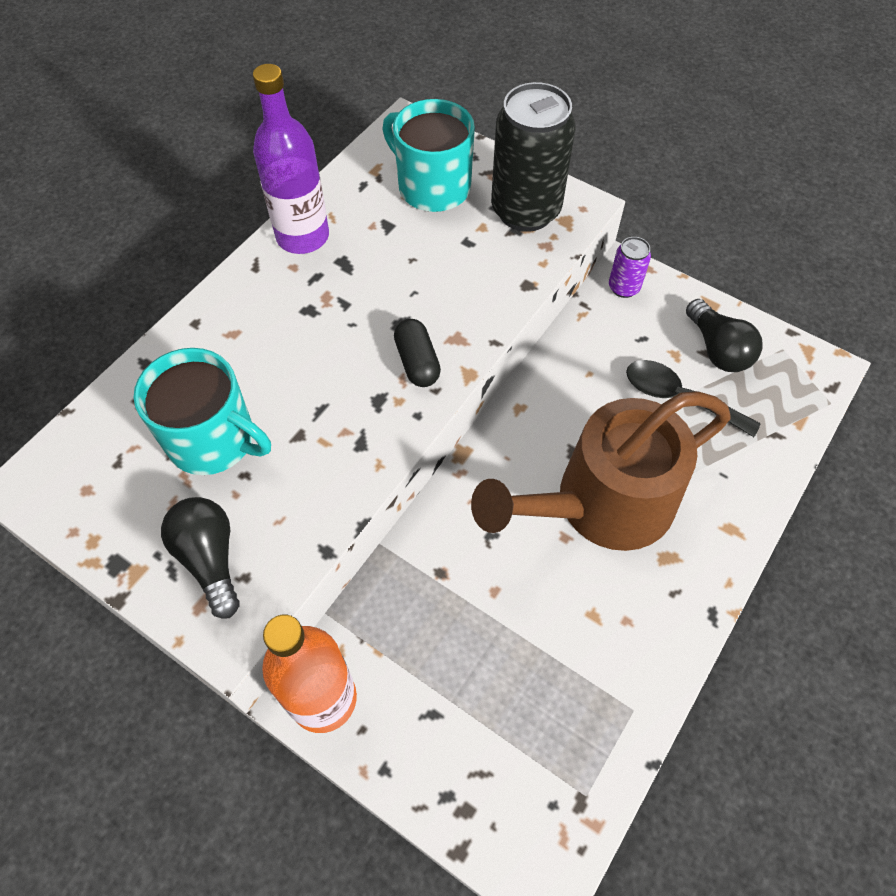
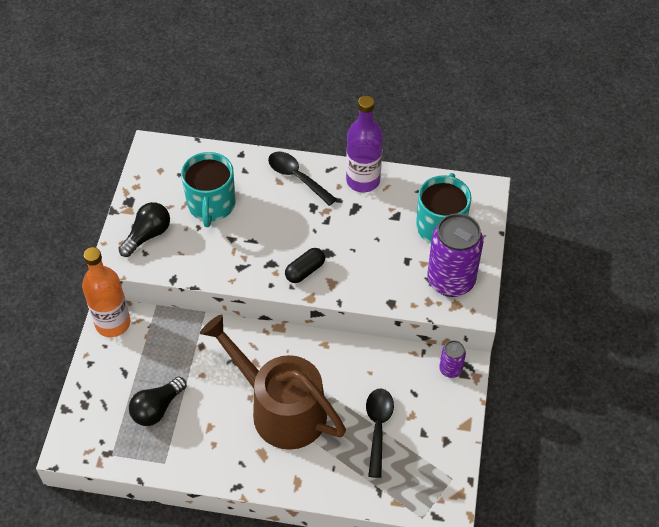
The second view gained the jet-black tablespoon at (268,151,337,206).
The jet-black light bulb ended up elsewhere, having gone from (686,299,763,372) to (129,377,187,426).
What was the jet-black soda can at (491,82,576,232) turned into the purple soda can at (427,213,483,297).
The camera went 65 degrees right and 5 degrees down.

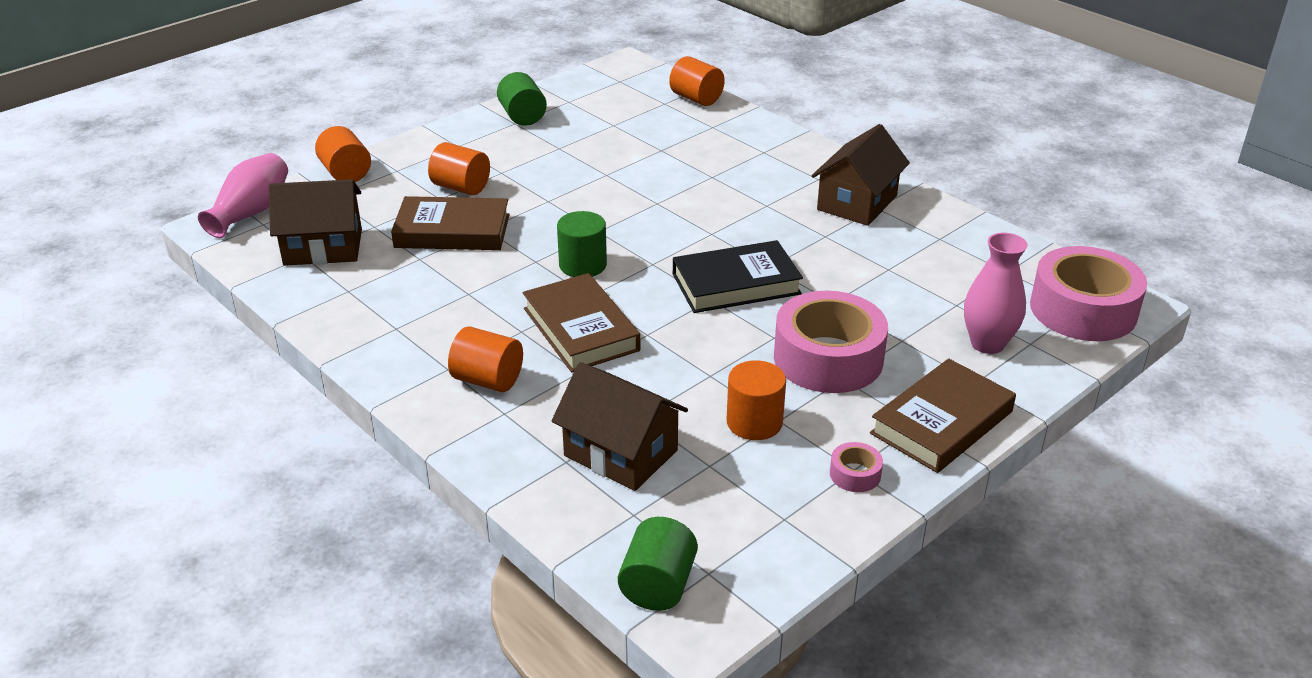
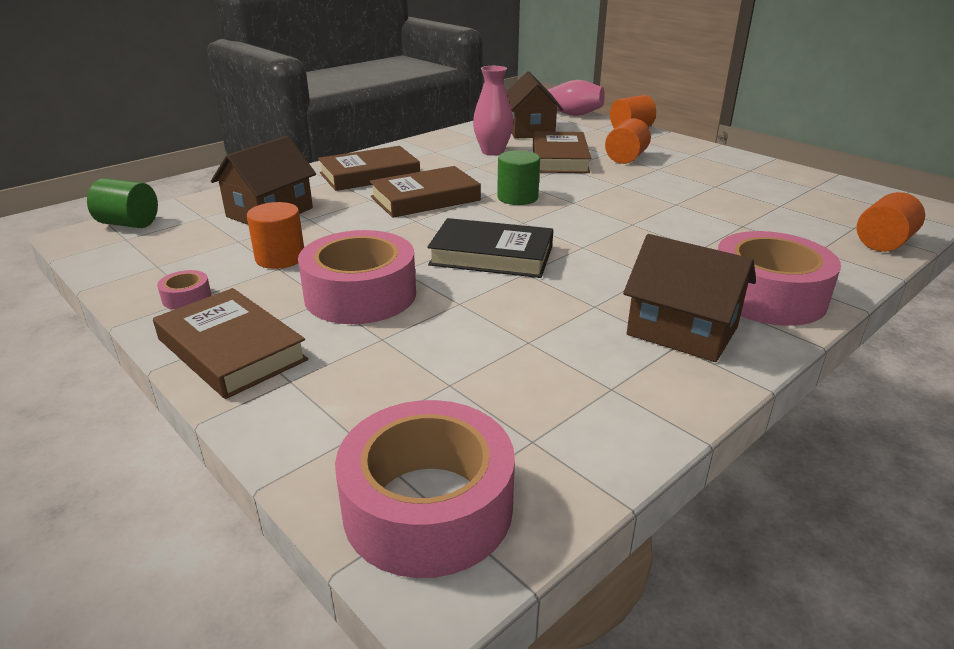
The second view lost the leaf-green cylinder at (497,72,547,126).
The second view gained the rose-pink tape at (718,231,841,326).
The rose-pink vase ended up elsewhere, having gone from (964,233,1027,354) to (473,66,514,156).
Where the orange cylinder stood at (448,326,523,392), the brown hardback came to stand at (318,146,420,191).
The jet-black hardback at (673,240,803,313) ended up facing another way, 60 degrees counterclockwise from before.
The camera went 90 degrees right and 5 degrees down.

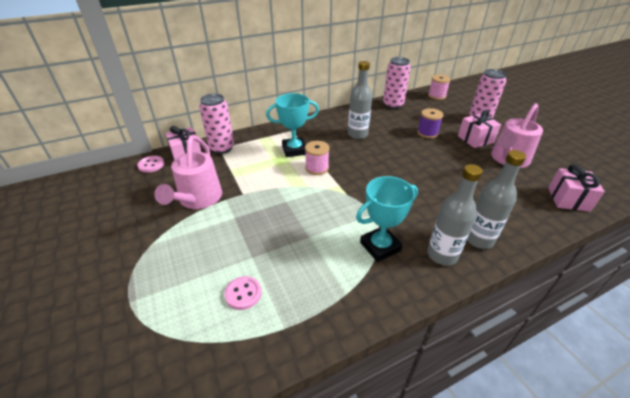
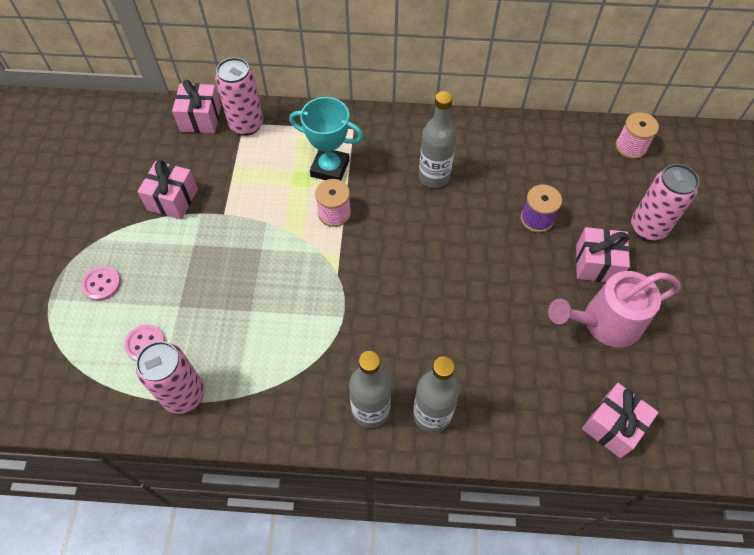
The second view lost the teal trophy at (356,176,418,262).
The rose-pink button ended up elsewhere, having gone from (137,156,164,173) to (81,266,121,301).
The rose-pink soda can ended up elsewhere, having gone from (383,57,411,109) to (136,341,204,414).
Where the rose-pink sprinkling can stood at (154,135,222,209), the rose-pink present came to stand at (137,160,198,219).
The camera went 30 degrees right and 20 degrees up.

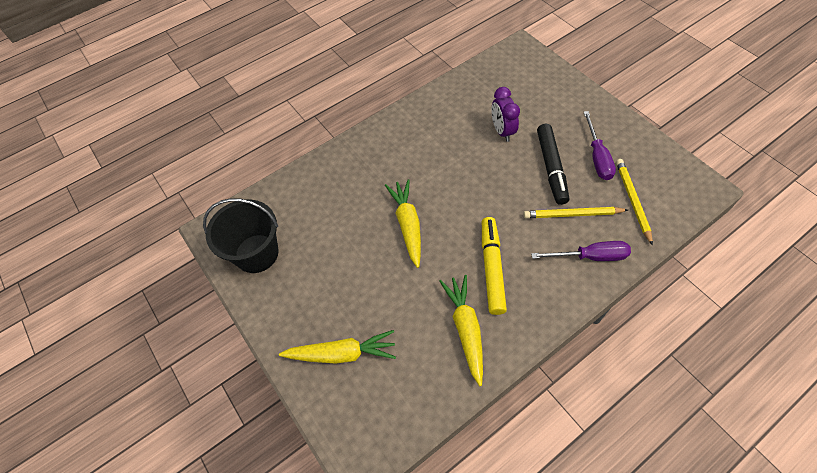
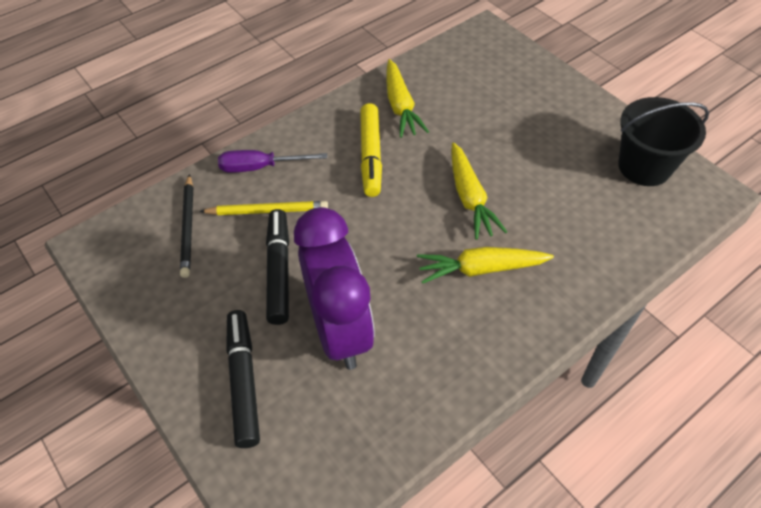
The second view lost the purple screwdriver at (583,111,616,180).
The second view gained the jet-black felt pen at (226,310,260,448).
The golden toy carrot ended up elsewhere, having gone from (279,330,396,364) to (417,247,554,284).
What was the golden pencil at (616,159,653,246) turned into the jet-black pencil at (180,174,193,278).
The size of the purple alarm clock at (491,87,520,142) changed by a factor of 1.95.
The camera went 175 degrees right and 5 degrees down.

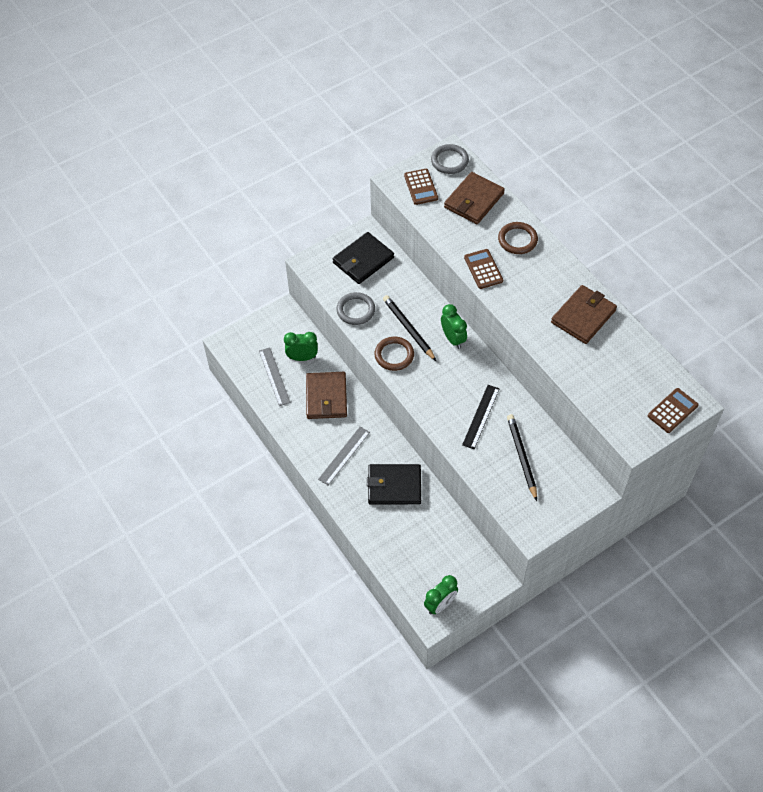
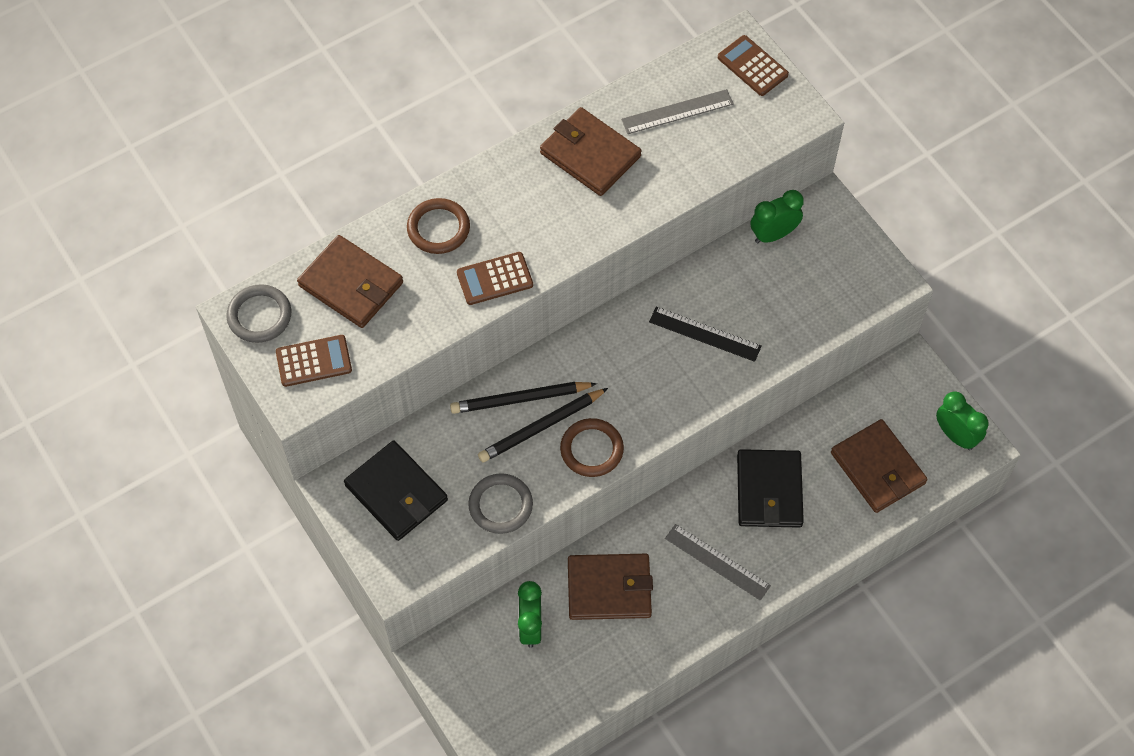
The second view gained the brown billfold at (831,419,928,513).
The grey ruler ended up elsewhere, having gone from (259,347,291,406) to (621,89,734,134).
The leaf-green alarm clock ended up elsewhere, having gone from (441,304,467,349) to (750,190,804,243).
The jet-black pencil ended up elsewhere, having gone from (507,414,537,501) to (450,382,597,414).
The camera went 90 degrees left and 5 degrees up.

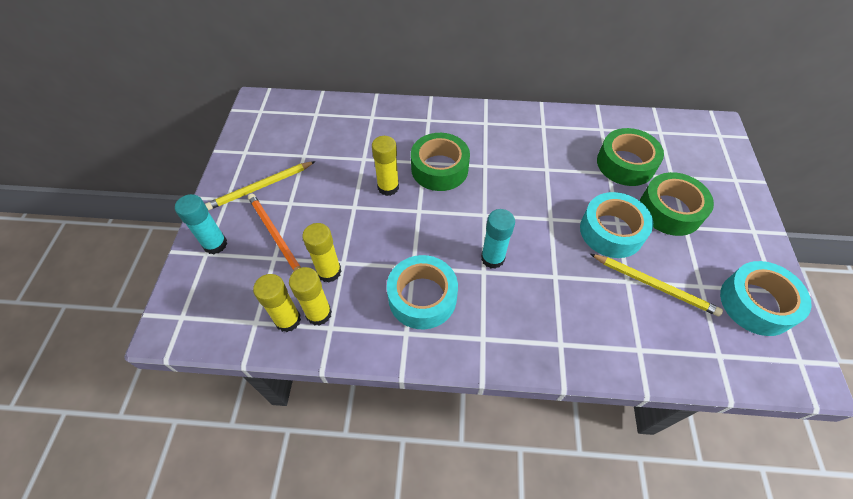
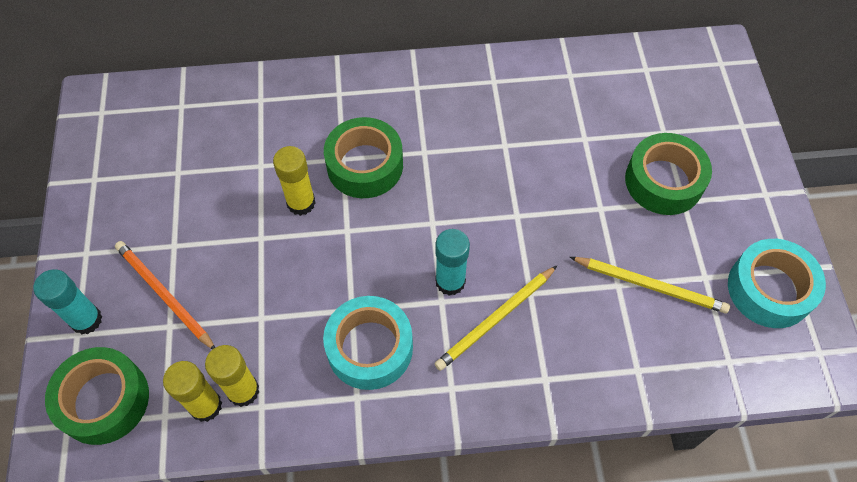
The second view lost the golden glue at (302,223,342,283).
The second view lost the teal tape at (580,192,653,258).
The golden pencil ended up elsewhere, having gone from (205,161,315,210) to (434,266,557,371).
The leaf-green tape ended up elsewhere, having gone from (597,128,664,186) to (45,347,149,445).
The camera went 10 degrees left and 5 degrees up.

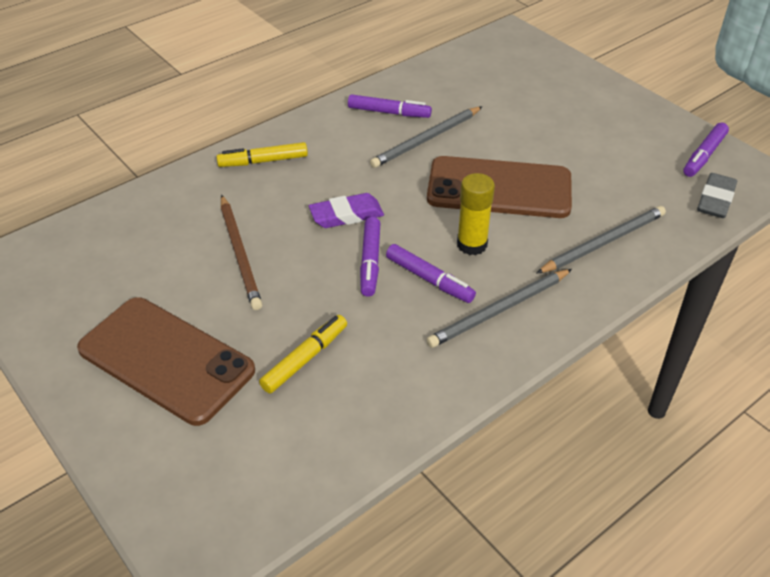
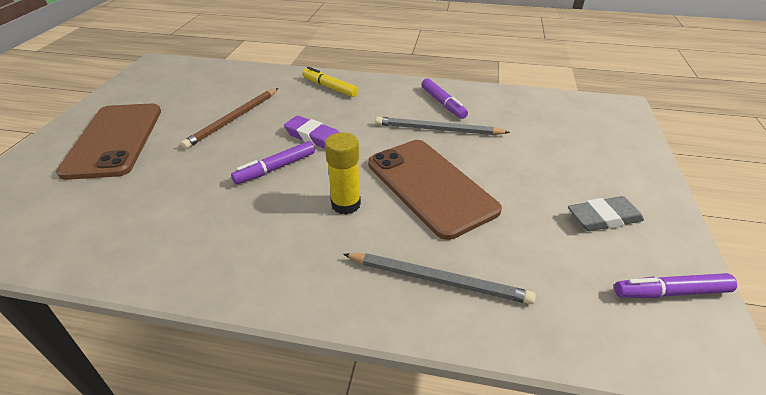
The second view lost the golden felt pen at (259,315,347,394).
The second view lost the purple felt pen at (386,244,476,303).
The second view lost the grey pencil at (426,269,572,348).
The grey gum eraser ended up elsewhere, having gone from (697,173,737,218) to (568,196,644,231).
The camera went 50 degrees right and 5 degrees down.

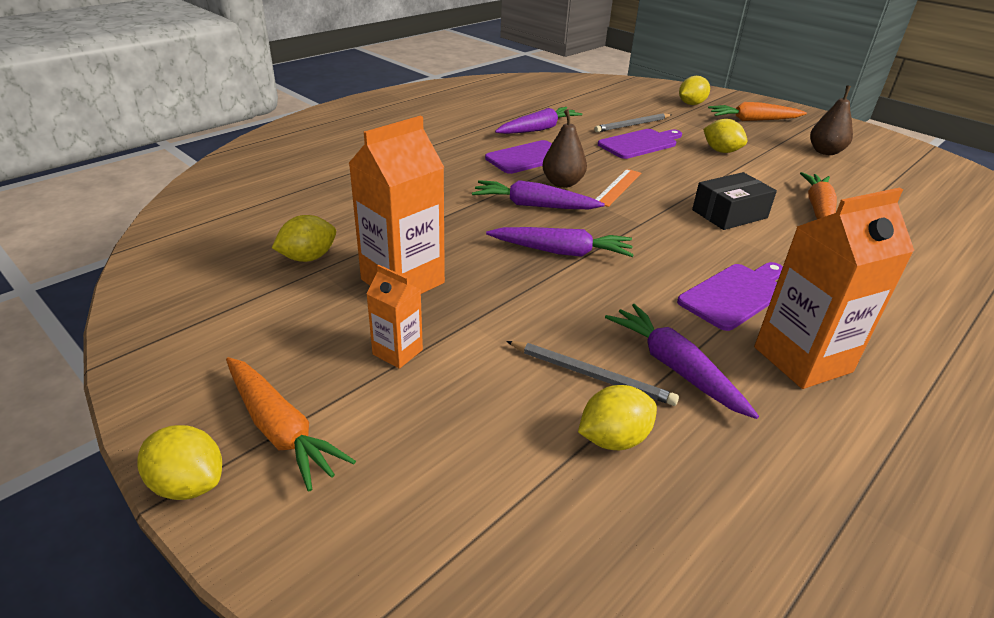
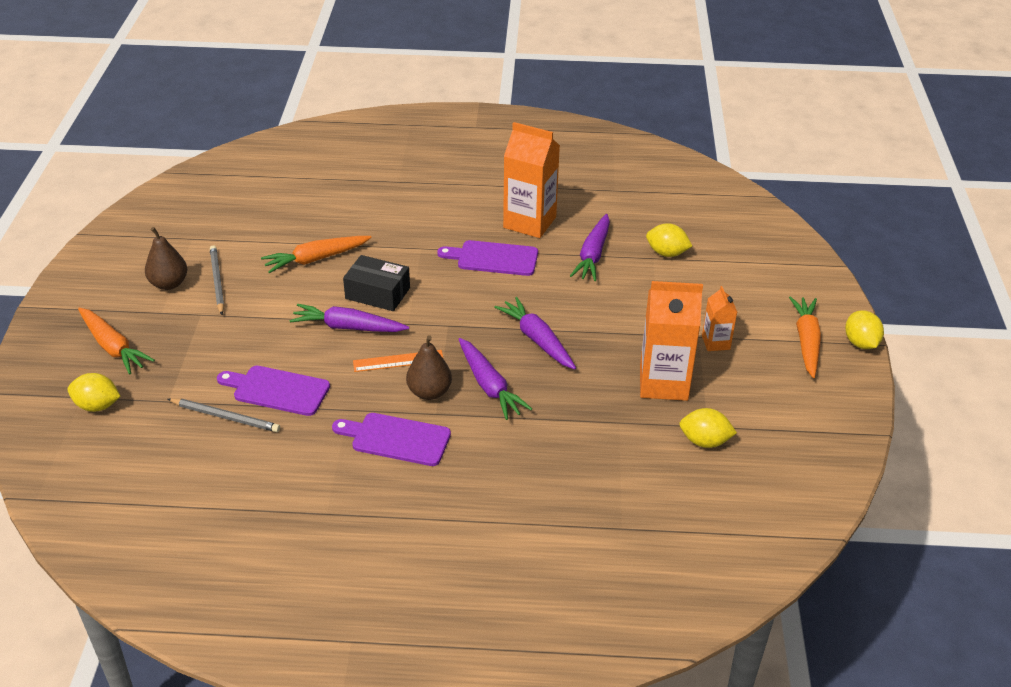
The second view lost the golden lemon at (703,119,747,153).
The purple toy carrot ended up elsewhere, having gone from (495,107,583,134) to (289,304,409,332).
The grey pencil ended up elsewhere, having gone from (506,341,679,406) to (210,246,224,315).
The camera went 130 degrees left and 5 degrees up.

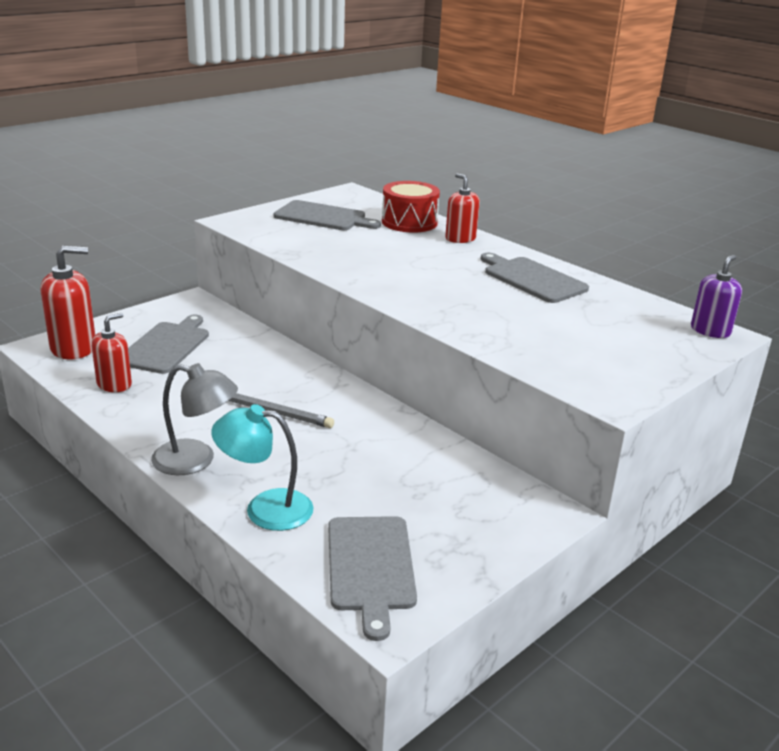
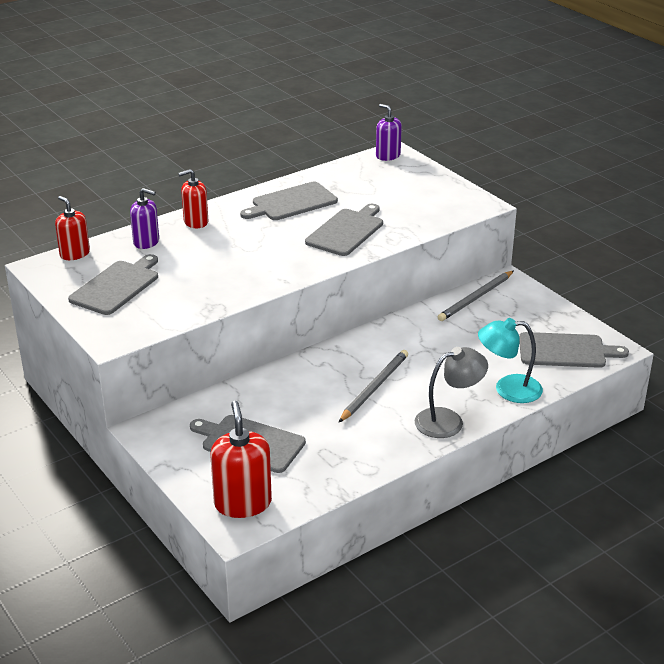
The second view gained the grey bread board at (305,204,383,256).
The second view gained the grey pencil at (438,271,514,321).
The red soap dispenser ended up elsewhere, having gone from (91,313,132,392) to (55,196,90,260).
Where the red drum stood at (382,181,440,233), the purple soap dispenser came to stand at (130,188,159,249).
The grey lamp at (151,363,238,475) ended up facing another way, 45 degrees clockwise from before.
The teal lamp at (211,404,314,531) ended up facing another way, 75 degrees clockwise from before.
The camera went 80 degrees left and 5 degrees up.

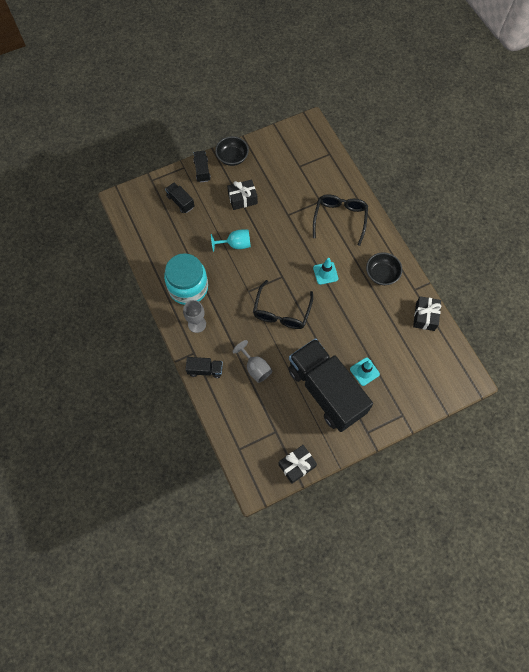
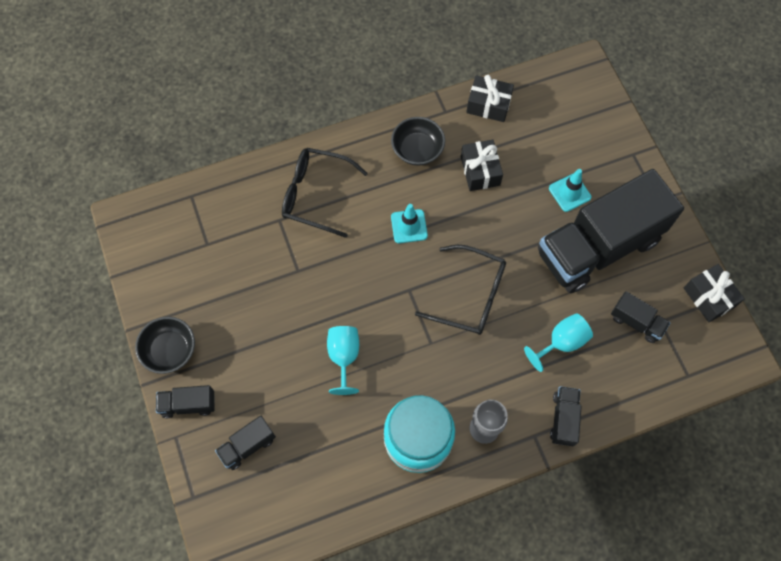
The second view gained the jet-black truck at (611,291,670,343).
The jet-black present ended up elsewhere, having gone from (227,179,258,210) to (461,140,503,191).
What was the grey chalice at (232,340,272,383) turned into the teal chalice at (524,313,593,372).
The camera went 85 degrees left and 0 degrees up.

